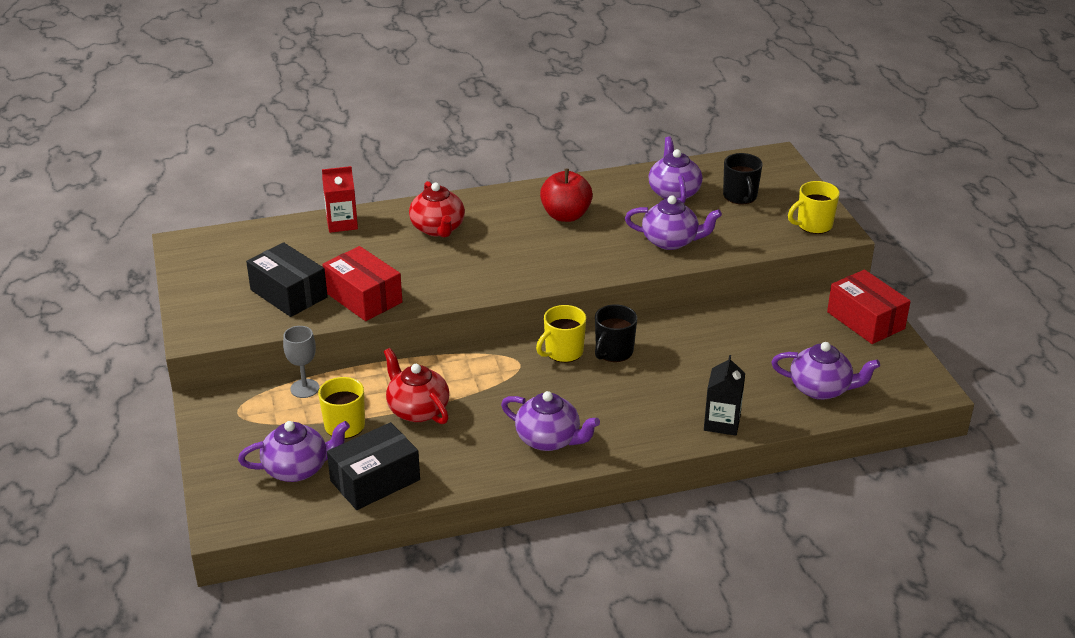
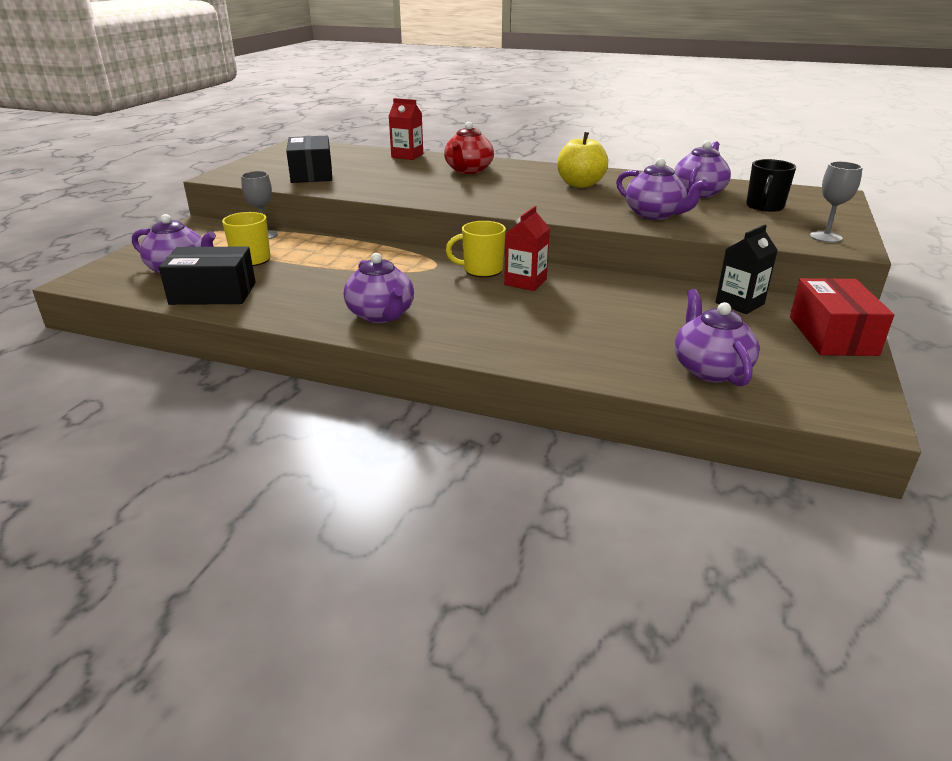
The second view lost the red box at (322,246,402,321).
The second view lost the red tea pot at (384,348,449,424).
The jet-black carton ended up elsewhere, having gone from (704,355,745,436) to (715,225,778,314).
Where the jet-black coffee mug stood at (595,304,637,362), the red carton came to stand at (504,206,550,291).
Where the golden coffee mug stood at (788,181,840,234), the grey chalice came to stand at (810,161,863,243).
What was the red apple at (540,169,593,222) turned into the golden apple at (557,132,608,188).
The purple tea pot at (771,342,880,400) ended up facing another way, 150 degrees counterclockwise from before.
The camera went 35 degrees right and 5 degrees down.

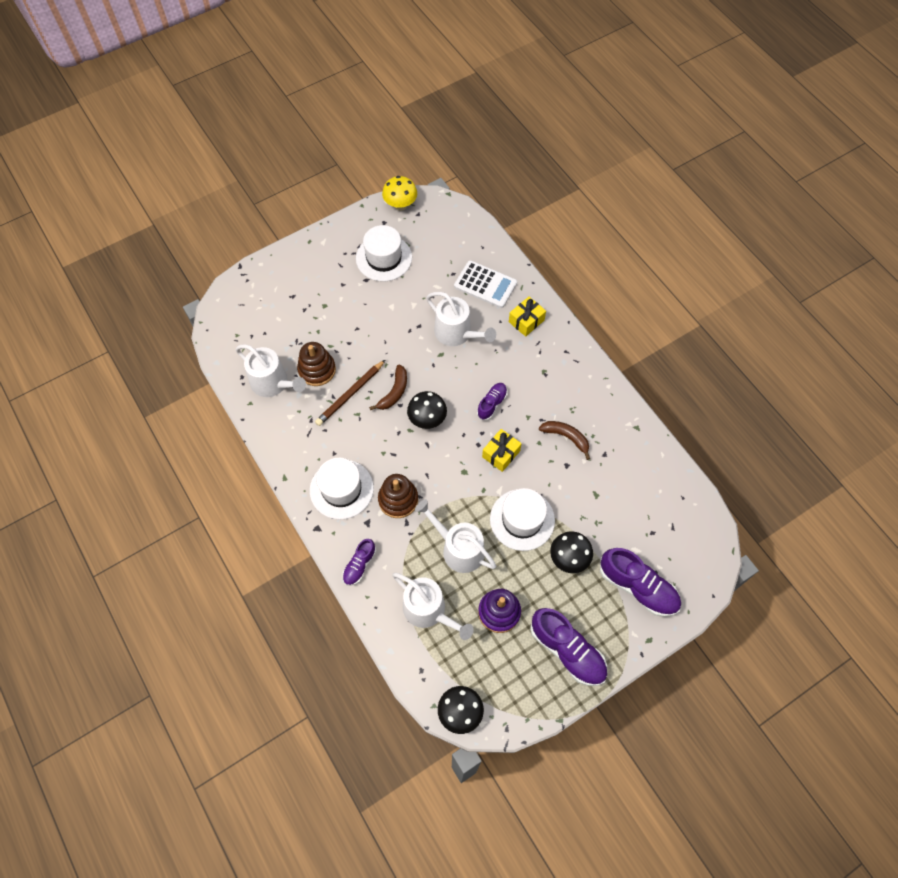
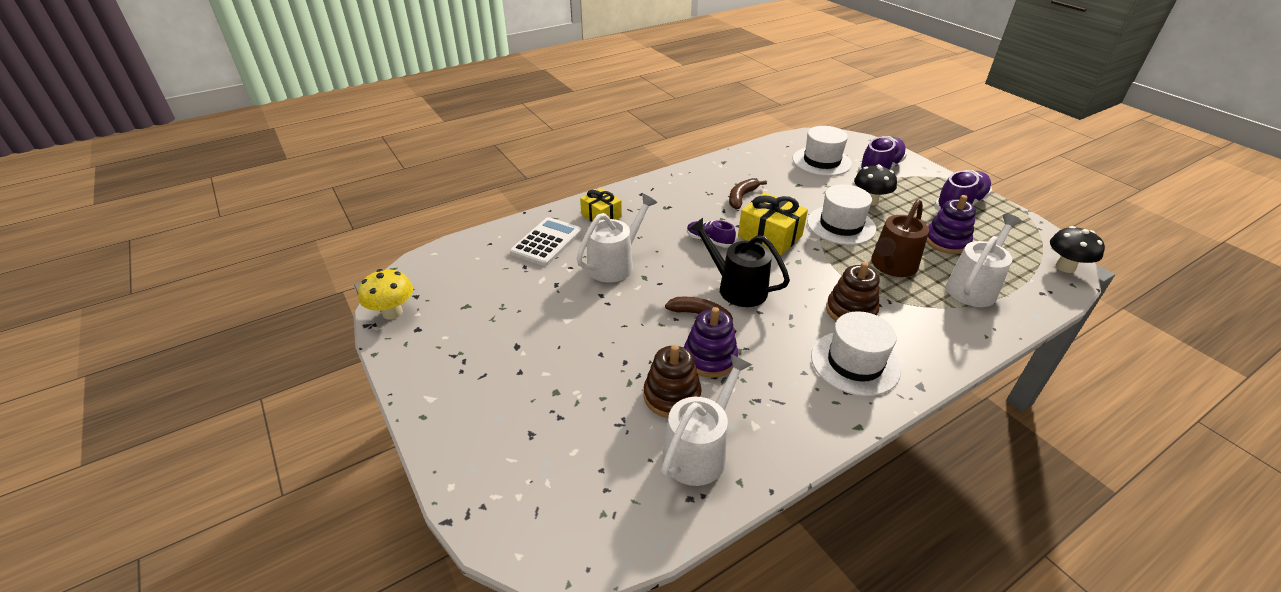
The second view lost the purple shoe at (342,539,376,586).
The white tall hat ended up elsewhere, having gone from (356,225,412,282) to (793,126,852,176).
Where the brown pencil stood at (315,360,385,426), the purple ring stacker came to stand at (684,307,738,378).
Where the jet-black toadstool stood at (407,391,447,429), the jet-black sprinkling can came to stand at (688,218,790,307).
What was the white sprinkling can at (415,499,496,573) turned into the brown sprinkling can at (871,199,929,277).
The size of the golden present at (482,429,522,472) changed by a factor of 1.53.
The camera went 90 degrees left and 25 degrees down.

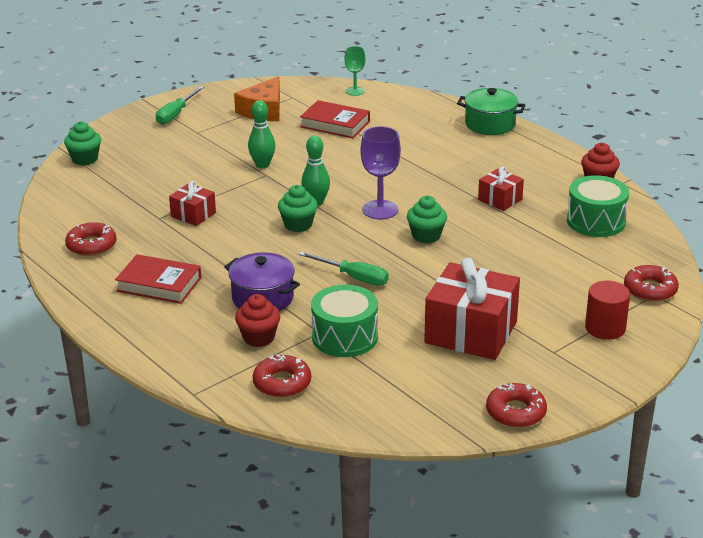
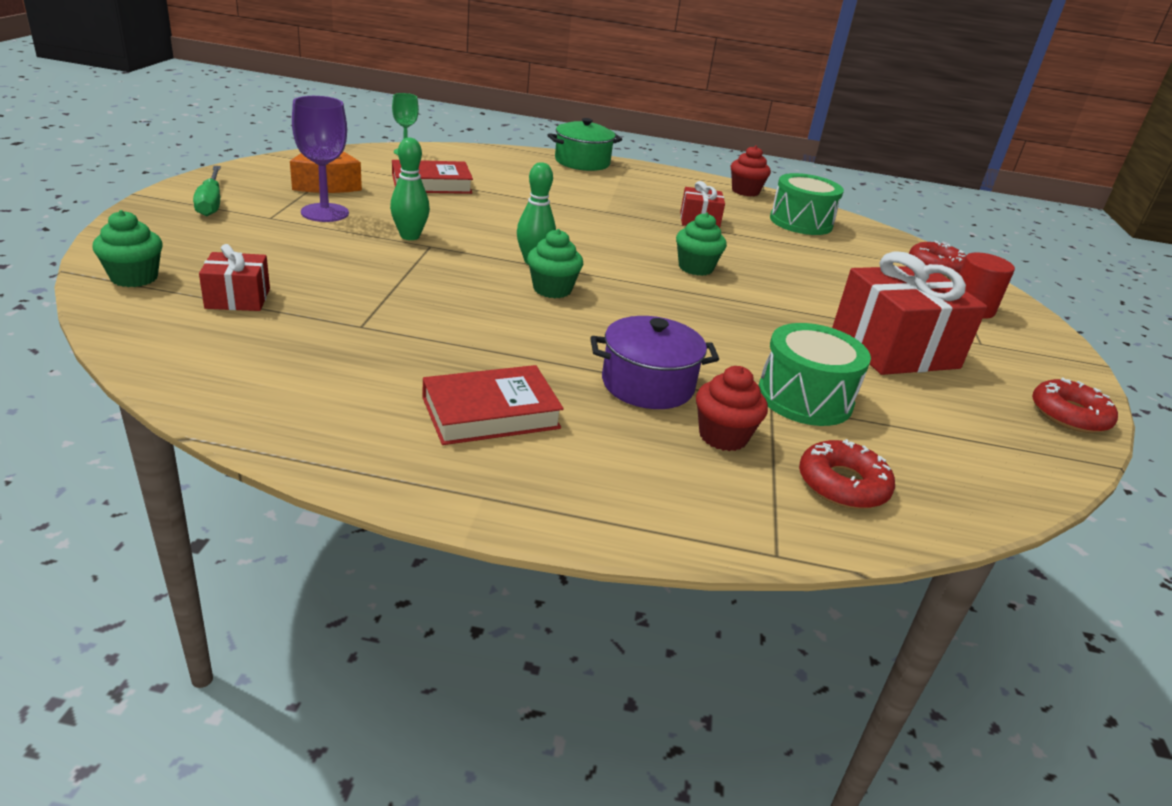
The second view lost the red donut at (65,222,117,256).
The second view lost the leaf-green screwdriver at (299,252,389,286).
The red present ended up elsewhere, having gone from (169,181,216,226) to (199,244,270,311).
The purple chalice ended up elsewhere, having gone from (361,126,401,220) to (292,96,349,222).
The camera went 45 degrees left and 0 degrees up.

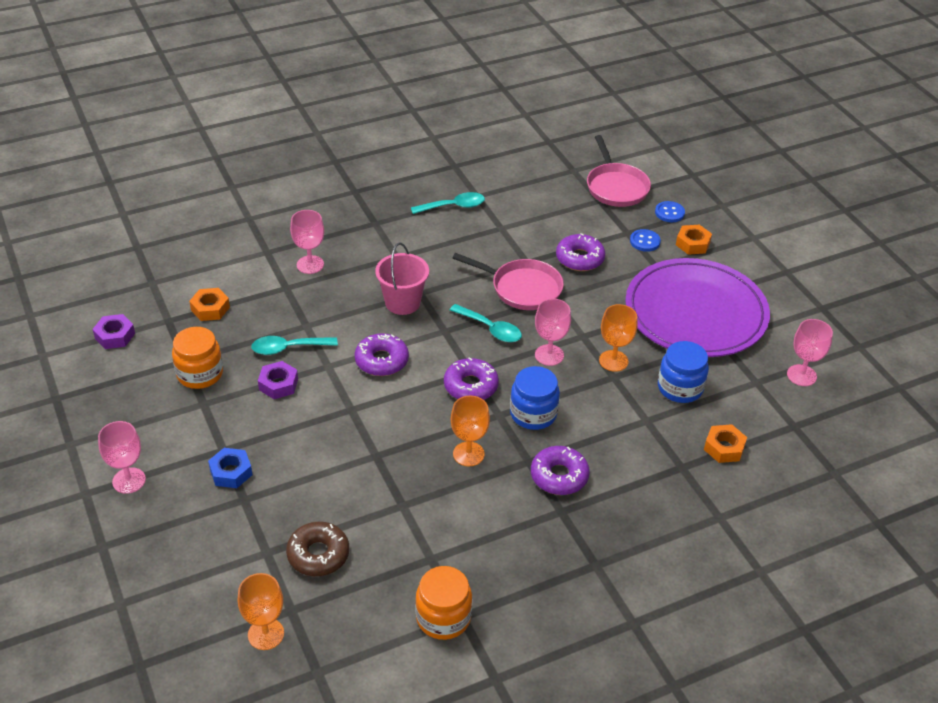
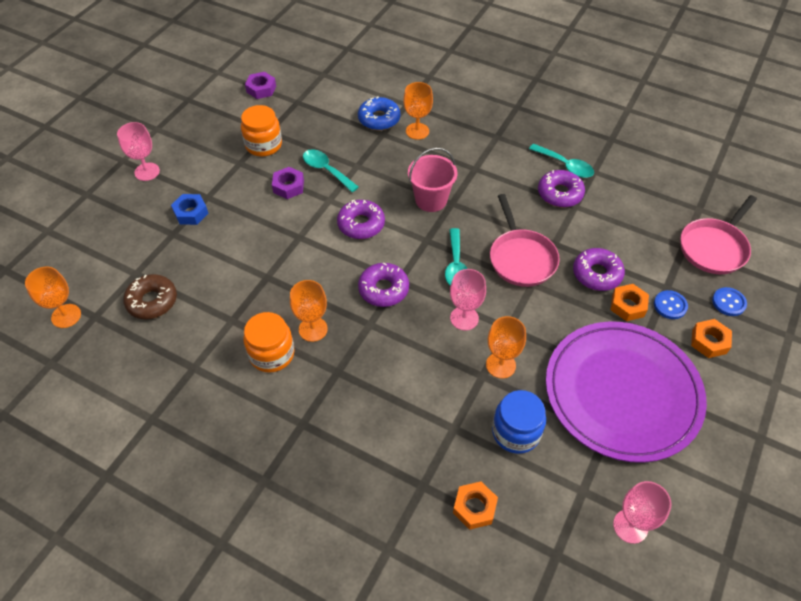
The second view lost the royal blue jam jar at (510,366,560,430).
The second view gained the royal blue donut at (358,96,400,130).
The orange hex nut ended up elsewhere, having gone from (189,288,230,321) to (611,284,649,321).
The orange jam jar ended up elsewhere, having gone from (415,566,472,640) to (243,312,295,373).
The purple donut ended up elsewhere, having gone from (531,446,590,495) to (538,170,585,208).
What was the rose-pink chalice at (290,210,324,274) turned into the orange chalice at (404,82,433,140).
The camera went 55 degrees right and 10 degrees up.

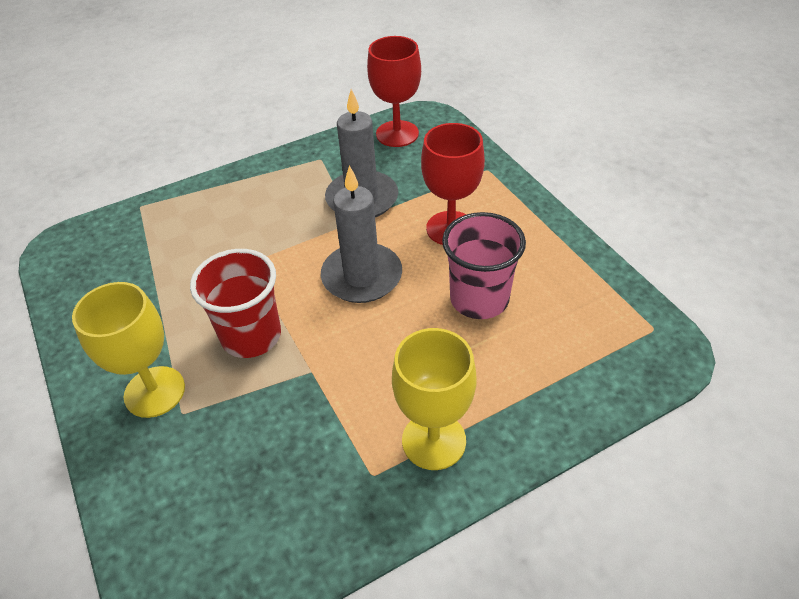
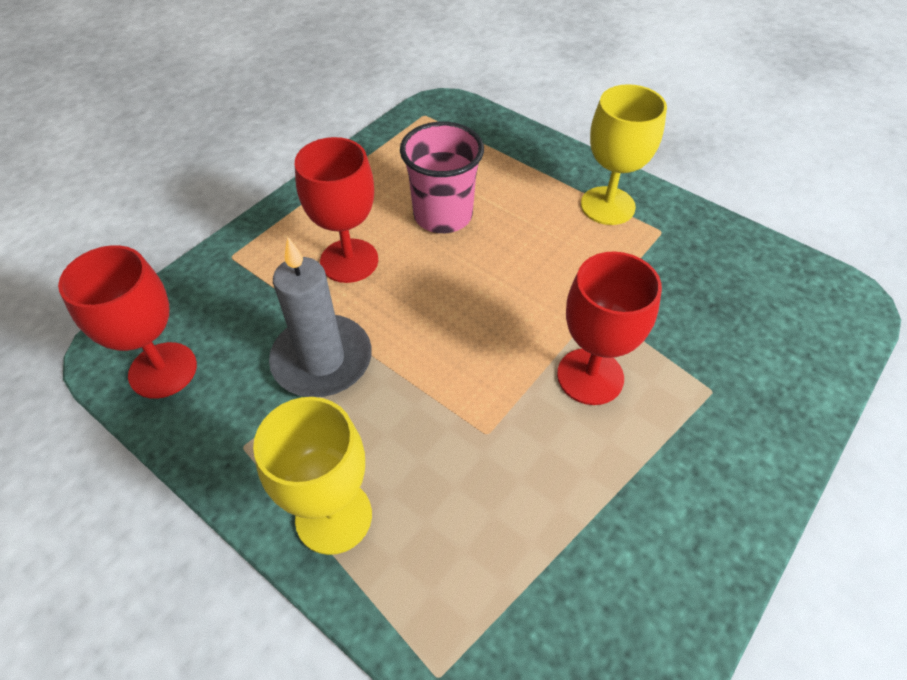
The second view lost the grey wax candle at (321,165,402,303).
The golden chalice ended up elsewhere, having gone from (72,282,185,418) to (253,397,372,555).
Where the red tumbler stood at (190,249,281,358), the red chalice came to stand at (557,251,662,405).
The camera went 115 degrees left and 5 degrees up.

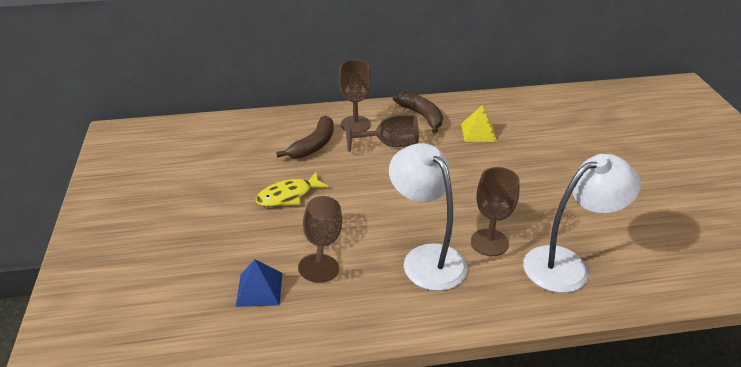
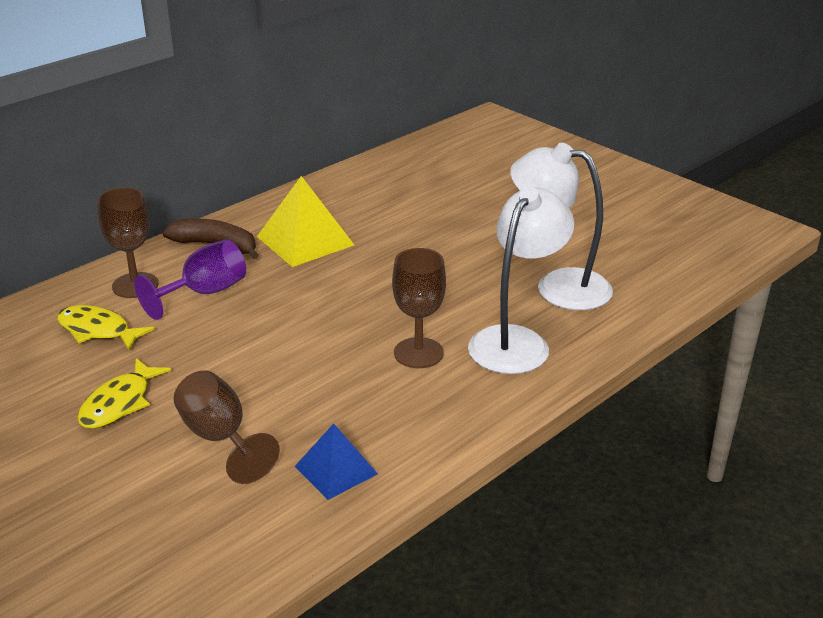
The royal blue pyramid ended up elsewhere, having gone from (236,259,282,307) to (295,423,378,500).
The white lamp ended up elsewhere, having gone from (389,143,468,291) to (510,142,613,310).
Where the brown banana stood at (276,116,334,158), the golden fish figure came to stand at (57,305,155,350).
What was the brown chalice at (345,114,419,152) turned into the purple chalice at (134,240,246,320).
The size of the golden pyramid at (461,105,497,142) changed by a factor of 1.60.
The camera went 35 degrees left and 5 degrees down.

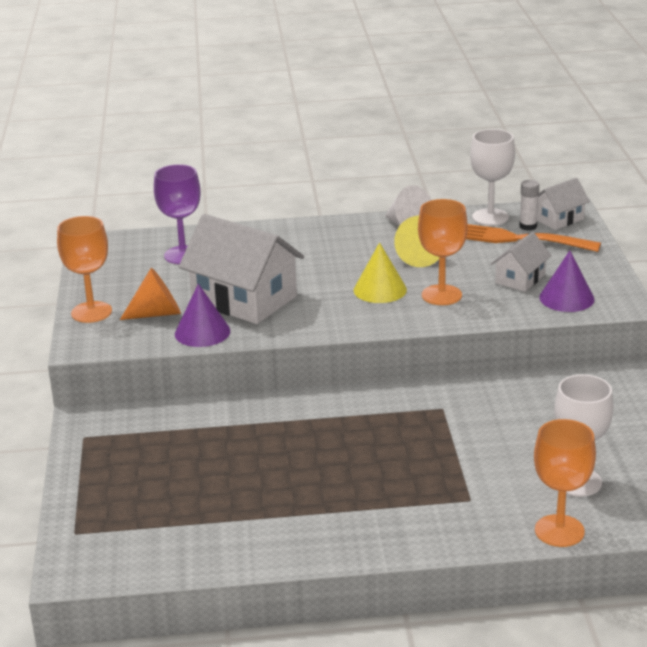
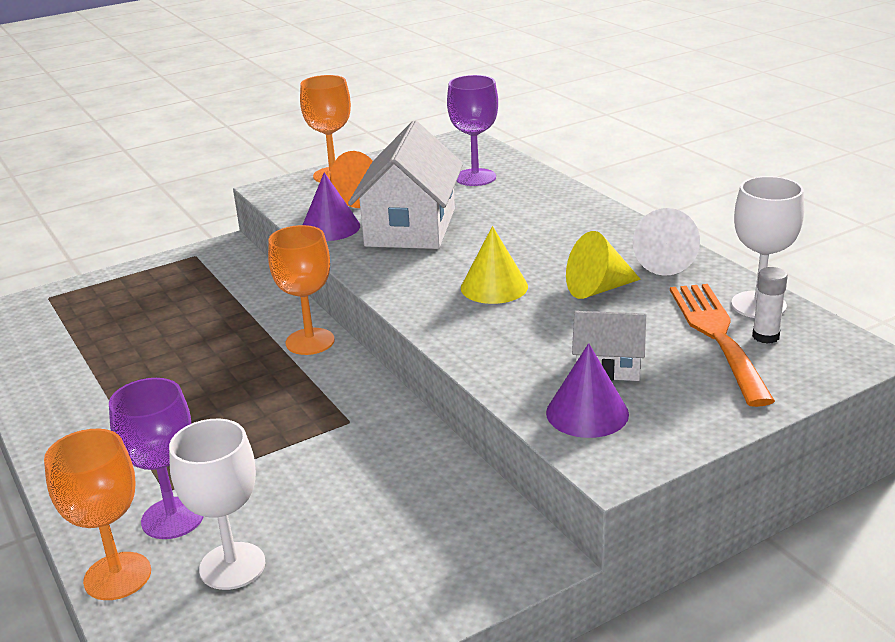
The second view lost the white toy house at (537,178,590,230).
The second view gained the purple chalice at (109,378,204,539).
The orange chalice ended up elsewhere, having gone from (418,199,468,305) to (268,225,335,355).
The camera went 65 degrees right and 0 degrees up.

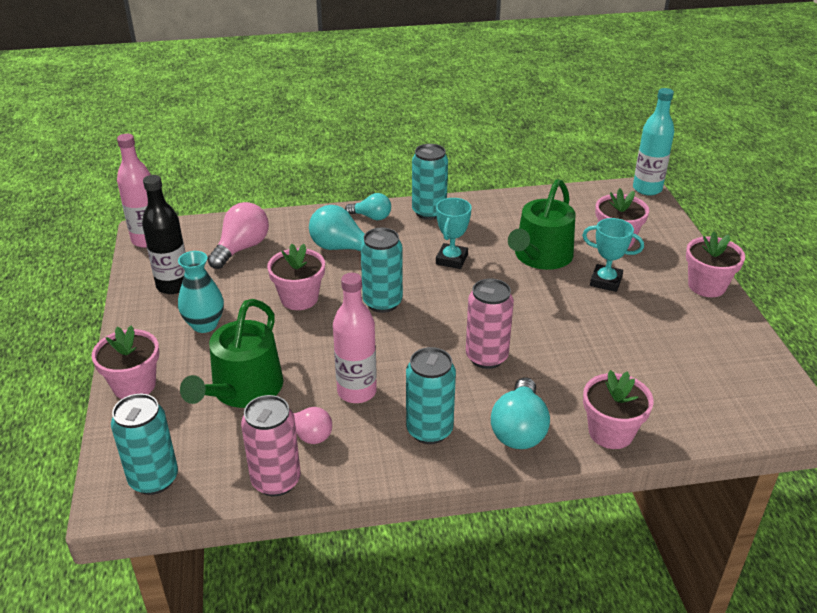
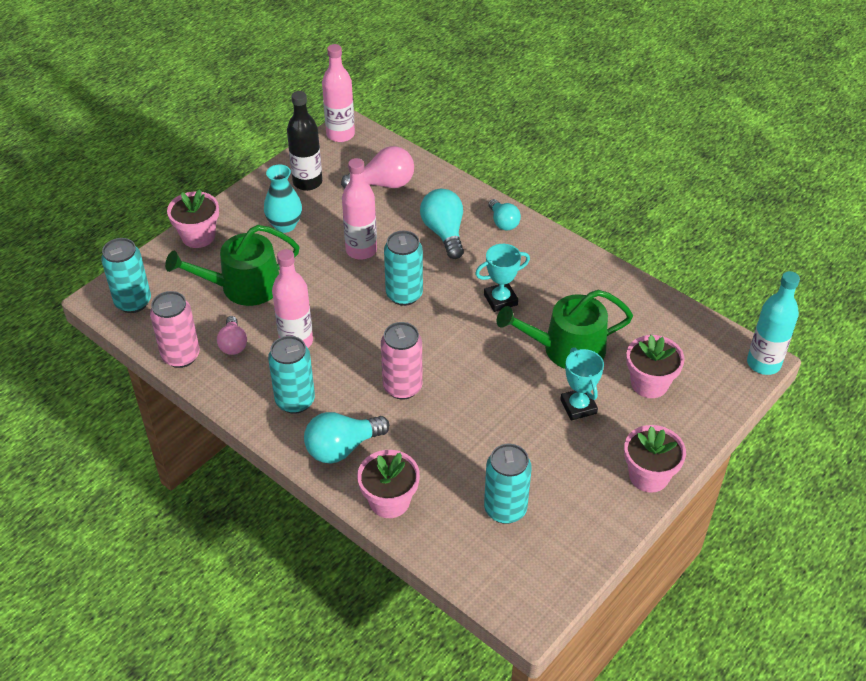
The teal soda can ended up elsewhere, having gone from (412,144,448,220) to (484,444,532,524).
Where the rose-pink plant pot stood at (267,244,325,310), the rose-pink drink bottle came to stand at (342,158,377,260).
The camera went 50 degrees right and 10 degrees up.

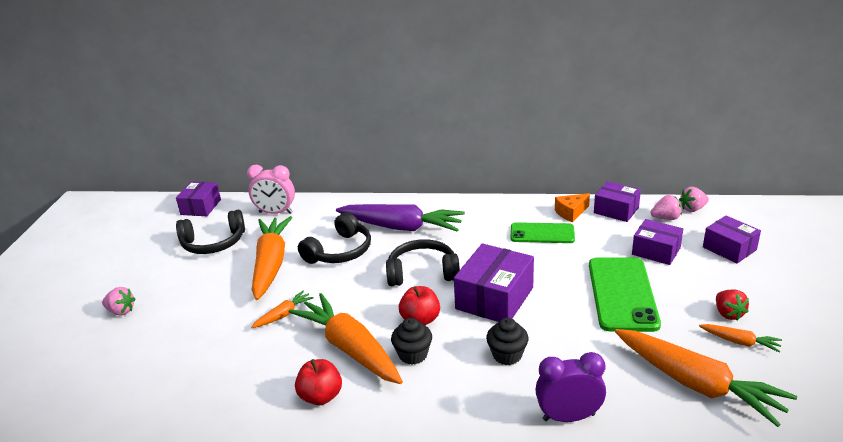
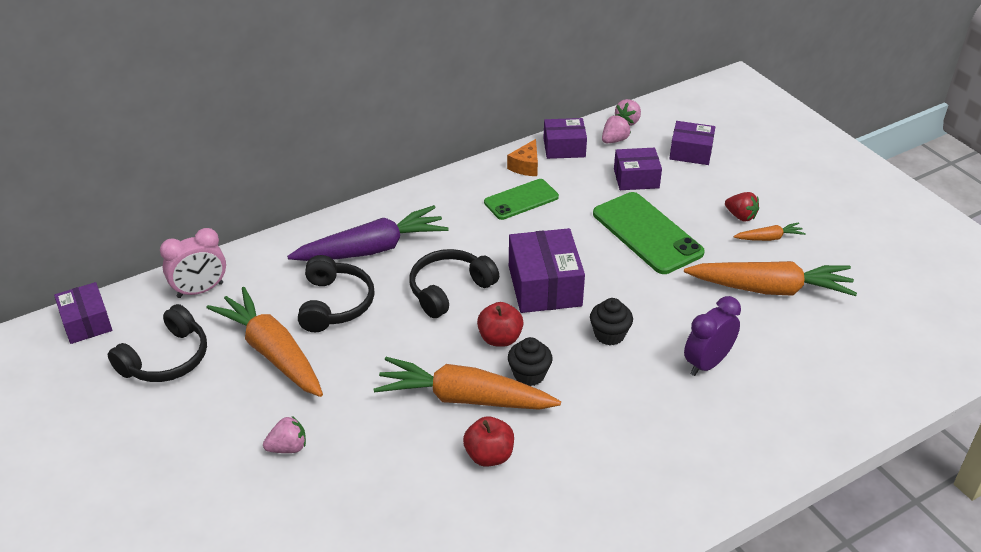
The second view lost the orange toy carrot at (251,290,314,328).
The rose-pink berry ended up elsewhere, having gone from (102,287,135,316) to (263,416,306,453).
The camera went 40 degrees left and 10 degrees up.

